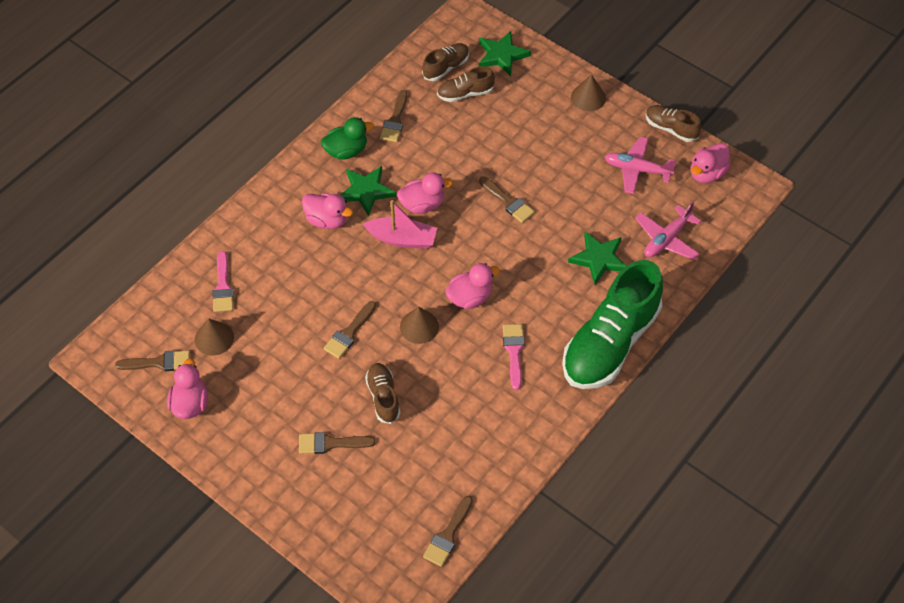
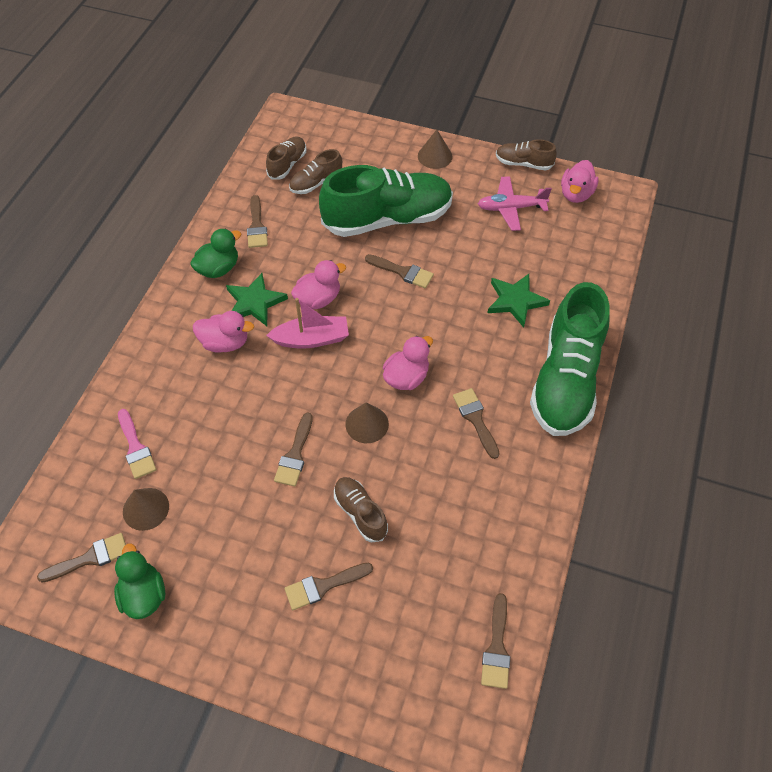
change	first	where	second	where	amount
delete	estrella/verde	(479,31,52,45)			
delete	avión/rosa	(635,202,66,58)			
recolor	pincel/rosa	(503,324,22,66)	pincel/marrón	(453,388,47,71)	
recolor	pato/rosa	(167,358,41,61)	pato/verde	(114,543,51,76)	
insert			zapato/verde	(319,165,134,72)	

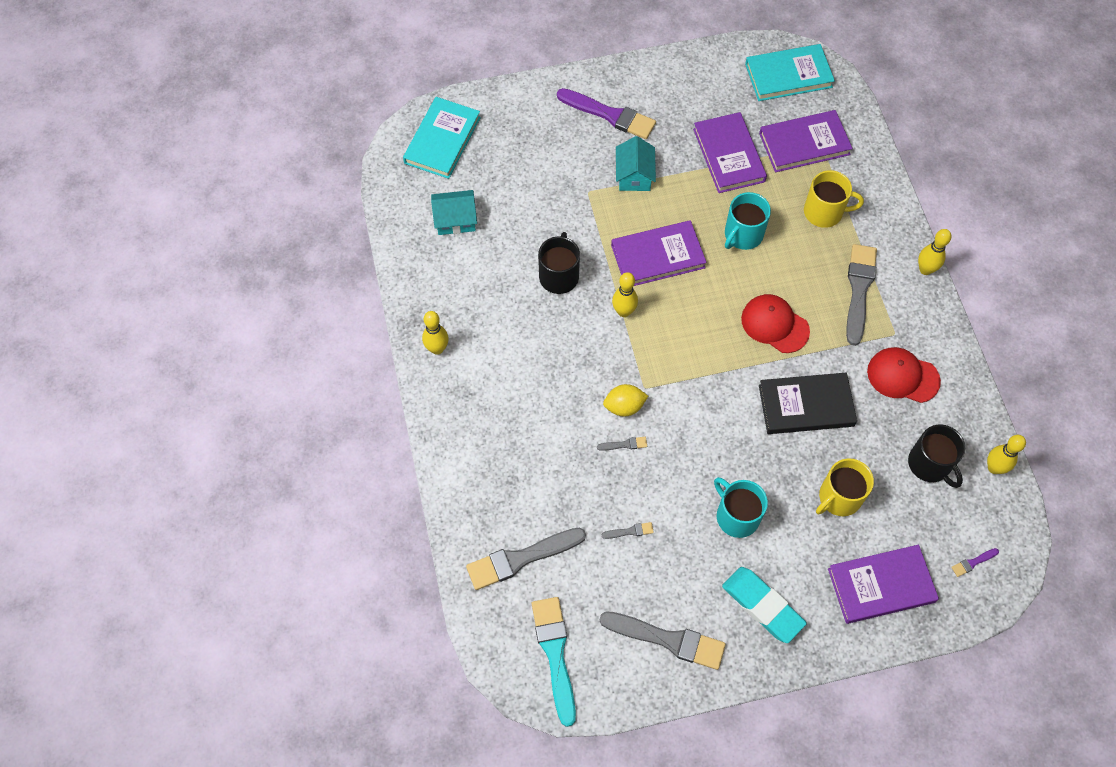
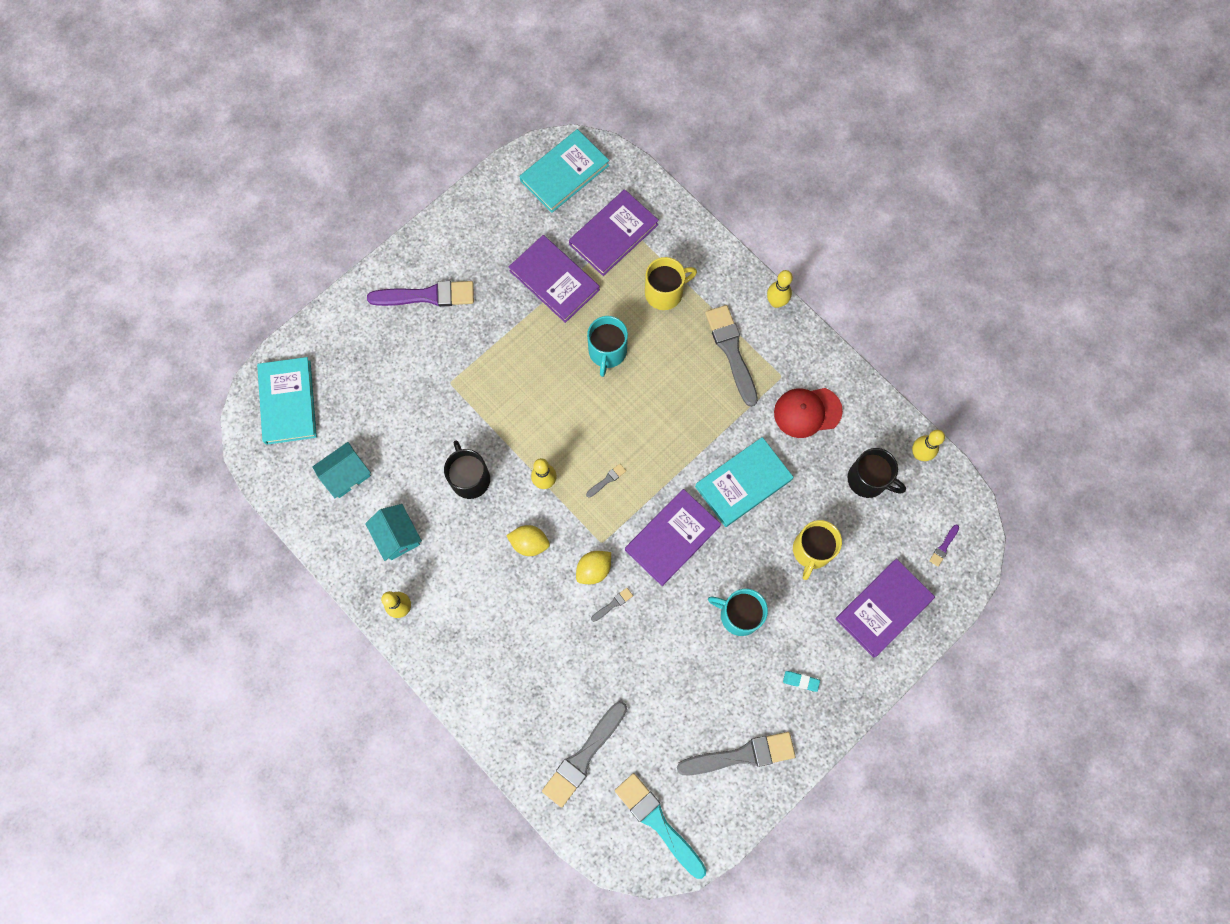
change	first	where	second	where	amount
move	casa/turquesa	(616,136,40,55)		(365,504,57,57)	
move	libro/morado	(611,220,96,66)		(625,489,96,97)	
delete	gorra/rojo	(741,294,69,59)			
recolor	libro/negro	(759,373,98,61)	libro/turquesa	(695,437,98,90)	
move	pincel/gris	(602,522,52,17)		(586,464,40,34)	
resize	goma de borrar/turquesa	(722,567,85,76)		(783,671,37,21)	x0.44
insert			limón/amarillo	(506,525,44,31)	

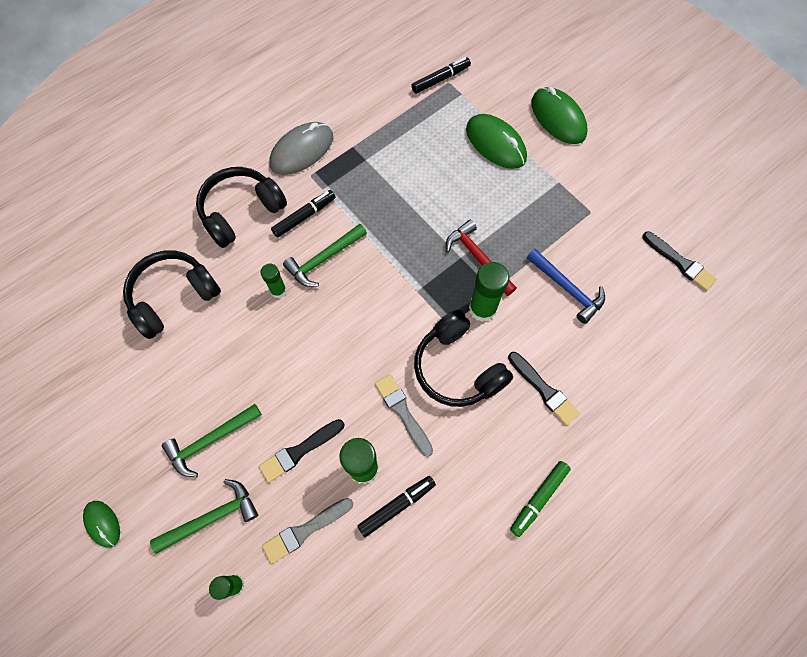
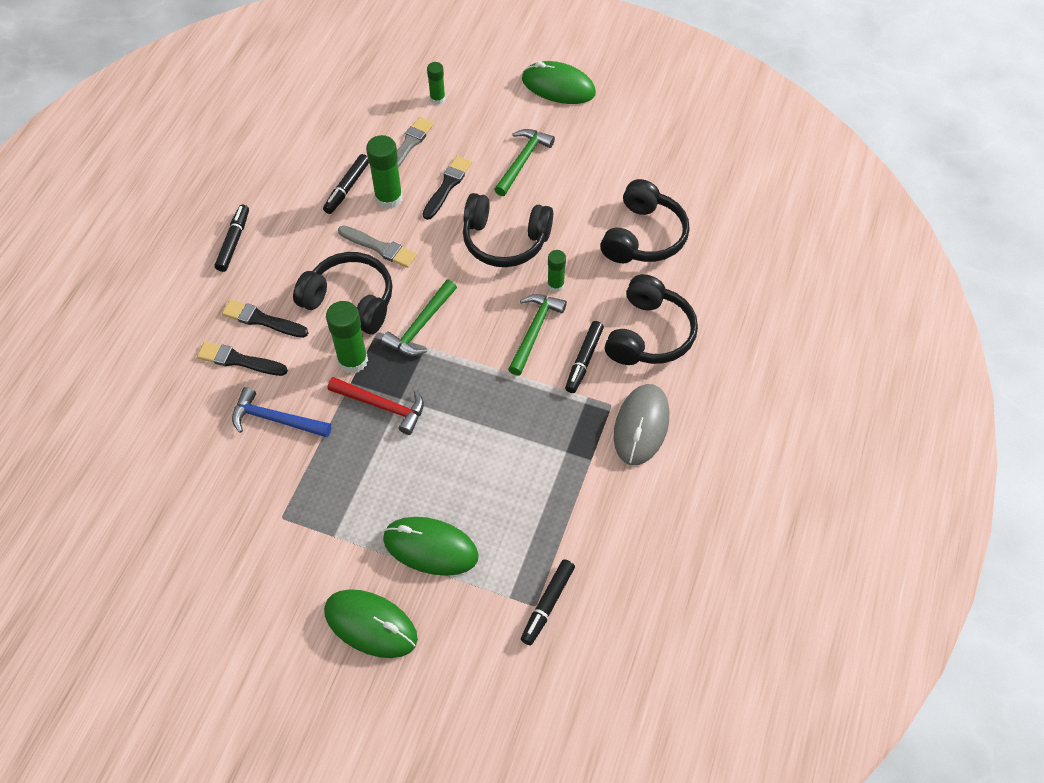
change	first	where	second	where	amount
move	pincel/negro	(642,231,75,60)		(197,342,91,34)	
recolor	rotulador/verde	(510,461,61,76)	rotulador/negro	(215,205,34,67)	
move	martillo/verde	(150,479,108,75)		(381,280,76,76)	
resize	ratón/verde	(83,501,37,47)		(522,61,74,43)	x1.83
insert			auriculares/negro	(463,193,90,74)	

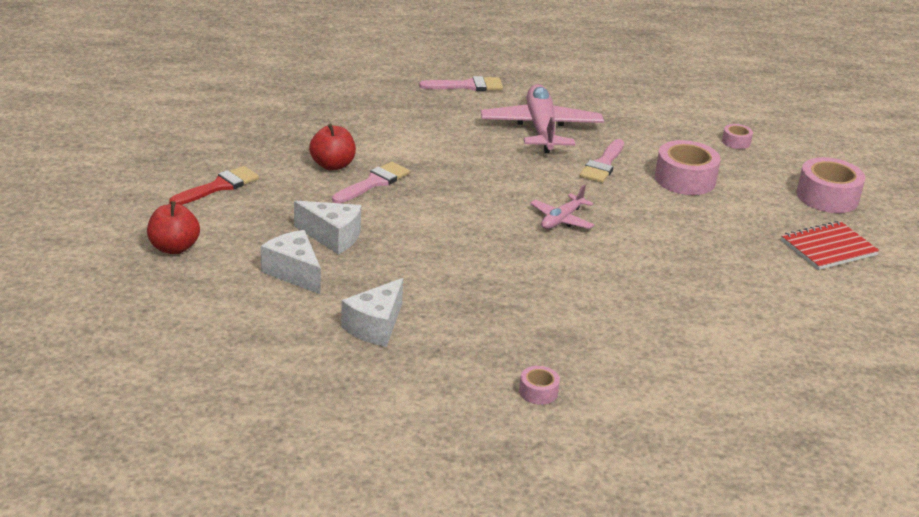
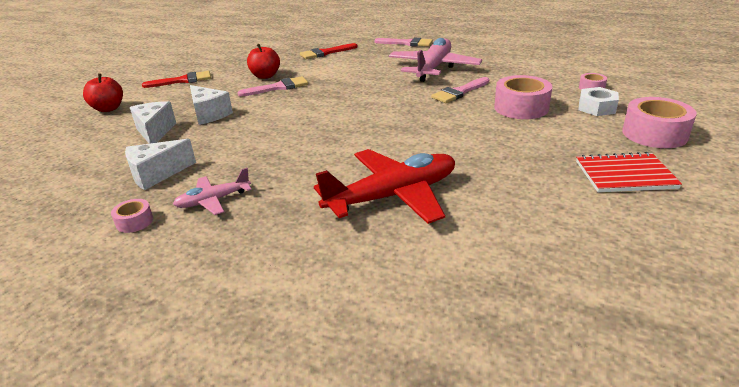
change	first	where	second	where	amount
move	avión/rosa	(530,184,64,45)		(173,168,79,47)	
move	cinta adhesiva/rosa	(519,366,41,39)		(111,199,42,34)	
insert			pincel/rojo	(300,43,57,16)	
insert			tuerca/blanco	(578,87,41,29)	
insert			avión/rojo	(314,149,141,75)	

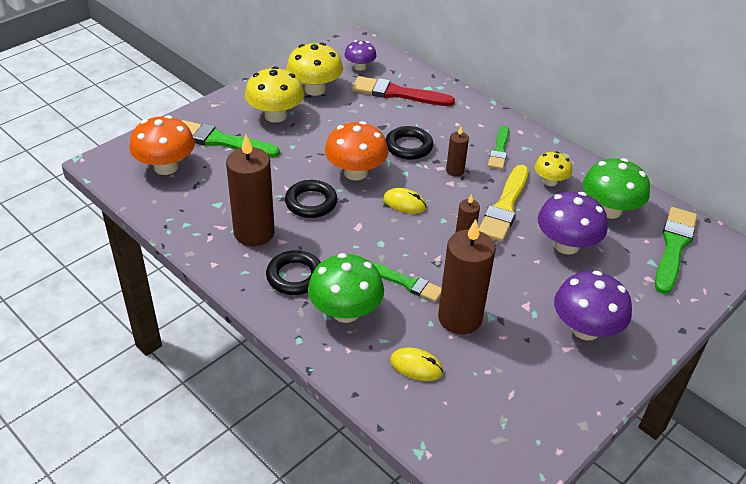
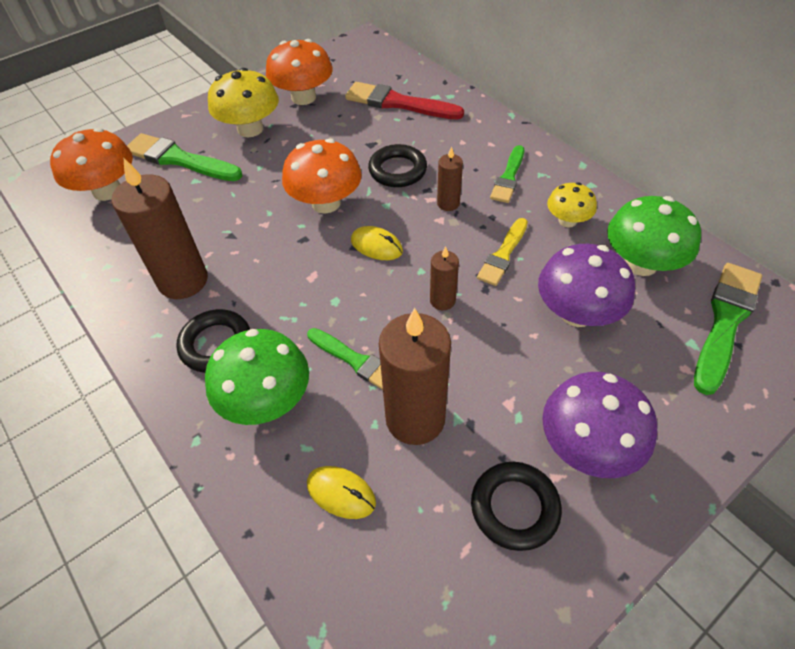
change	first	where	second	where	amount
delete	seta/morado	(344,40,33,31)			
recolor	seta/amarillo	(286,43,57,53)	seta/naranja	(266,39,67,66)	
resize	pincel/amarillo	(479,165,50,77)		(477,218,51,68)	x0.63
move	anillo/negro	(285,180,52,38)		(471,462,91,89)	

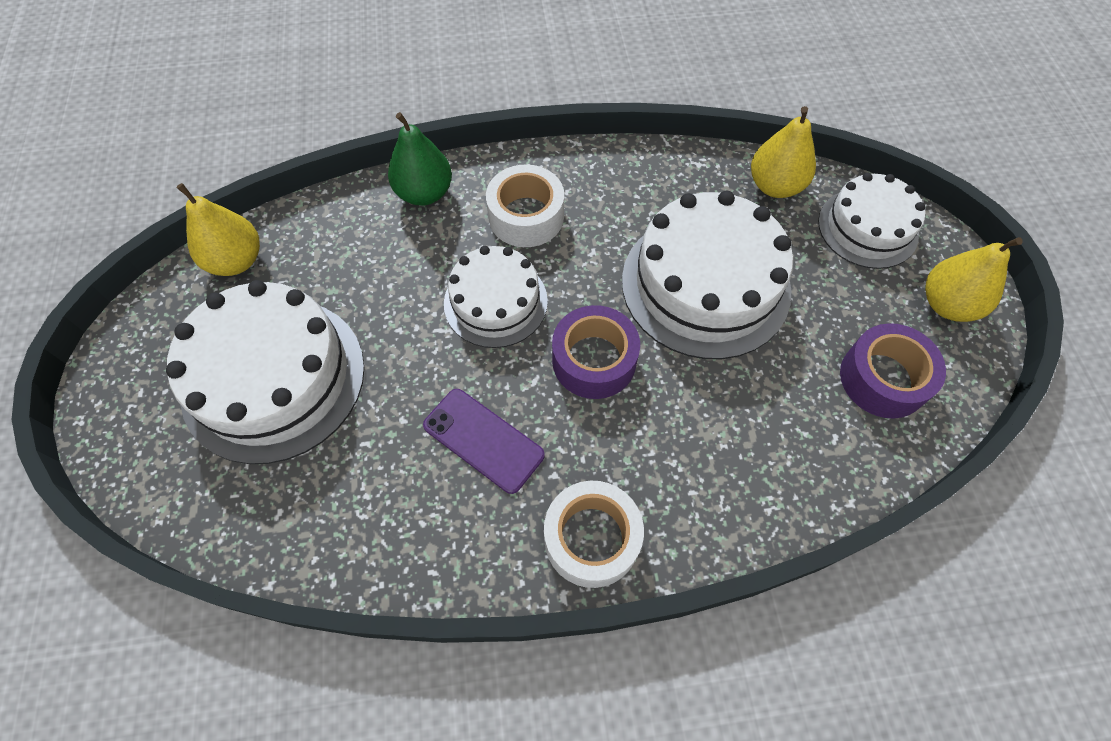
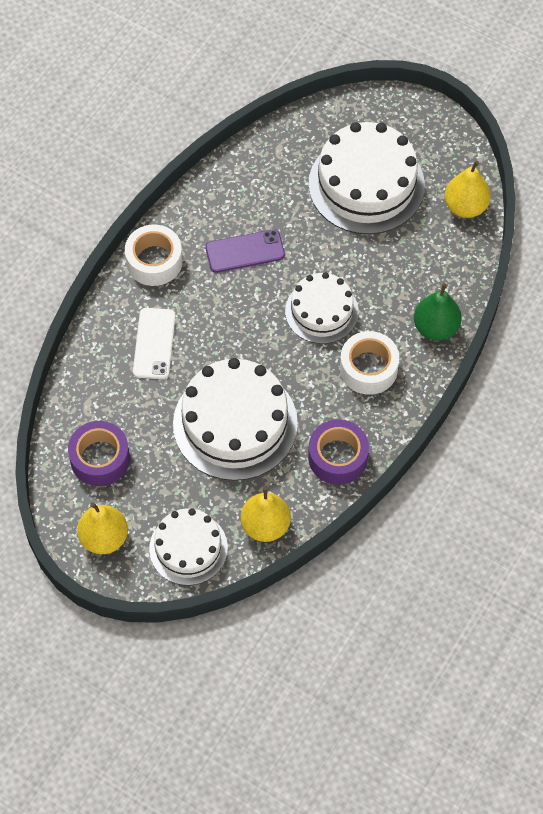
change	first	where	second	where	amount
move	cinta adhesiva/morado	(552,305,88,94)		(308,419,61,66)	
insert			móvil/blanco	(133,308,43,71)	

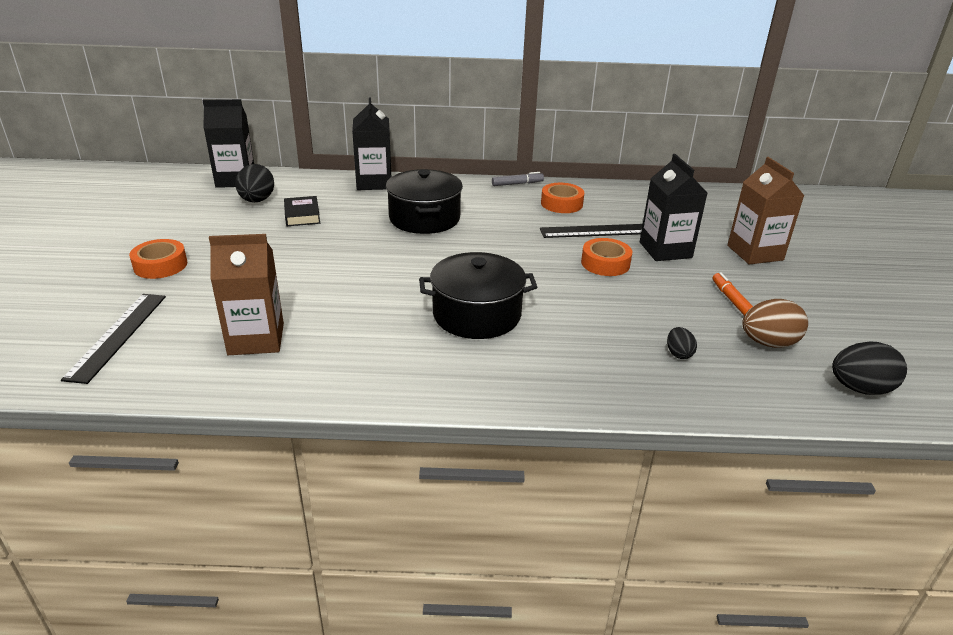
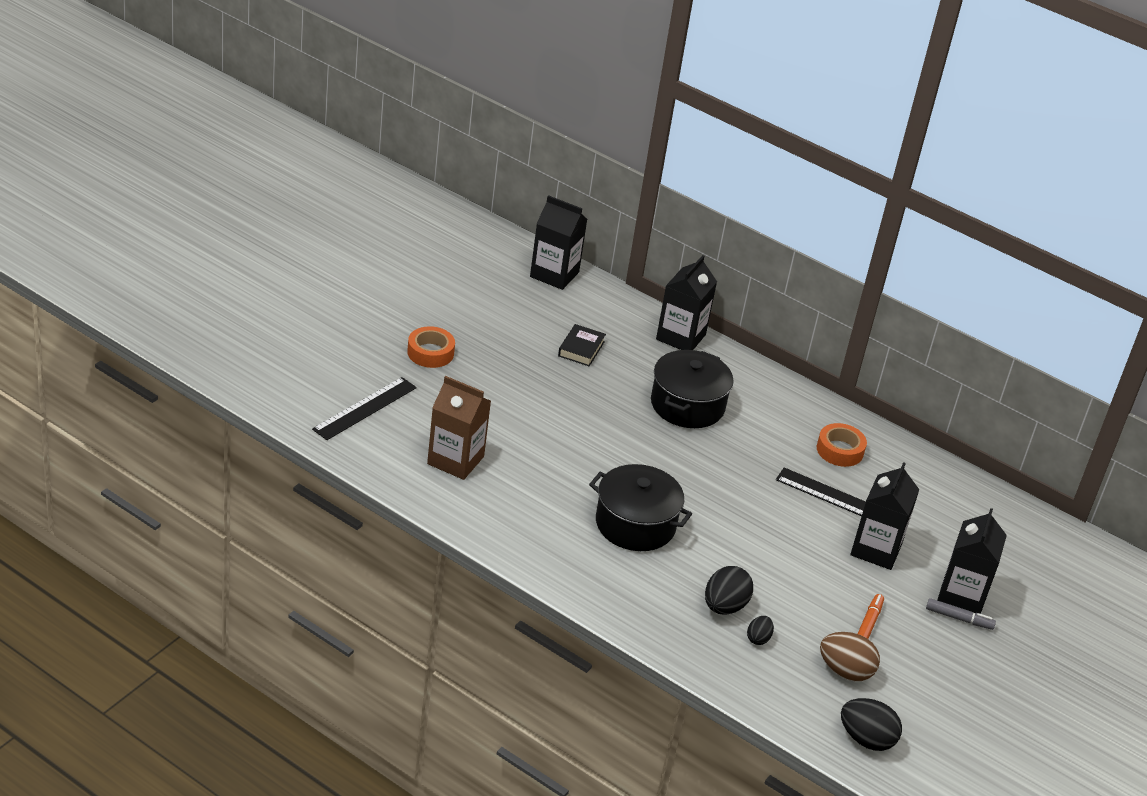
change	first	where	second	where	amount
recolor	cartón de leche/marrón	(727,157,77,108)	cartón de leche/negro	(937,508,70,106)	
move	huevo/negro	(235,164,39,38)		(705,566,48,49)	
move	rotulador/gris	(492,172,52,14)		(926,598,70,32)	
delete	cinta adhesiva/naranja	(581,238,51,38)			

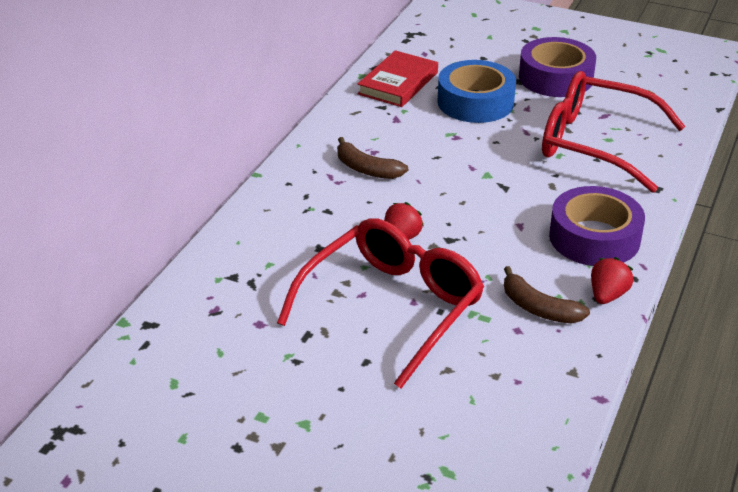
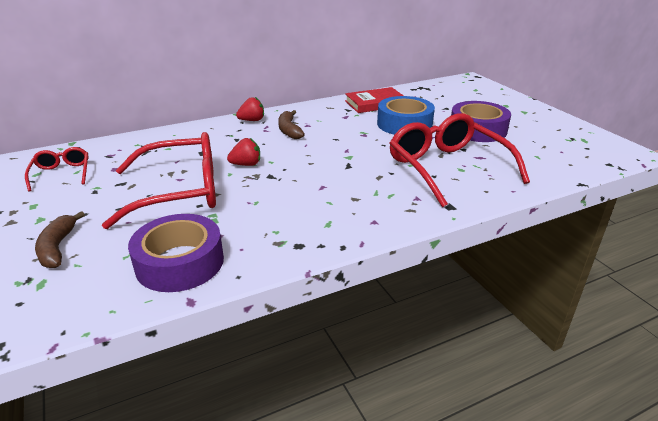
change	first	where	second	where	amount
move	cinta adhesiva/morado	(549,186,96,80)		(128,214,96,78)	
move	fresa/rojo	(591,257,42,47)		(236,97,28,24)	
move	plátano/marrón	(504,266,86,57)		(35,211,50,57)	
insert			gafas/rojo	(25,147,64,45)	

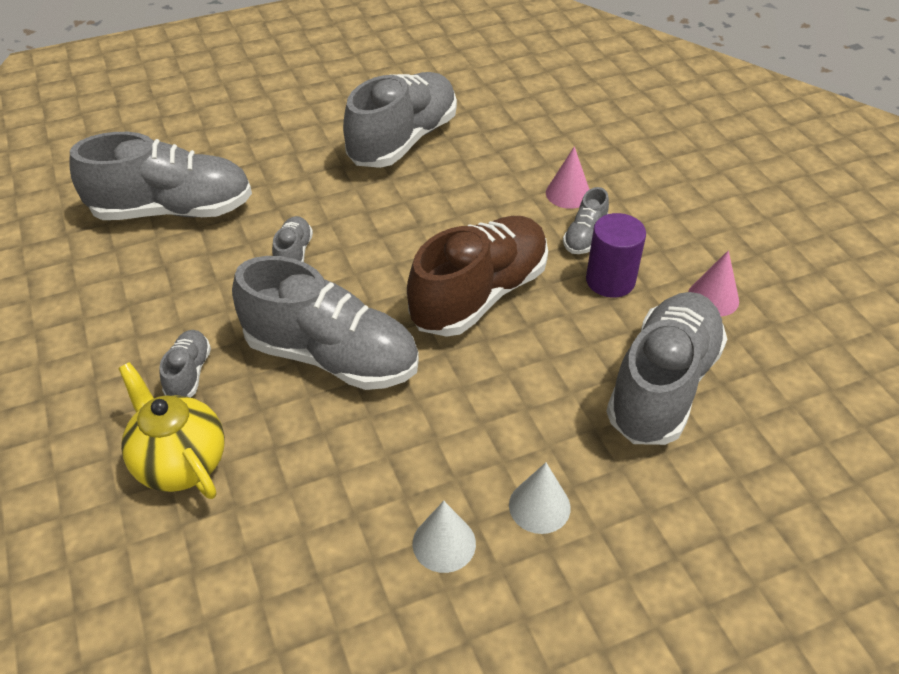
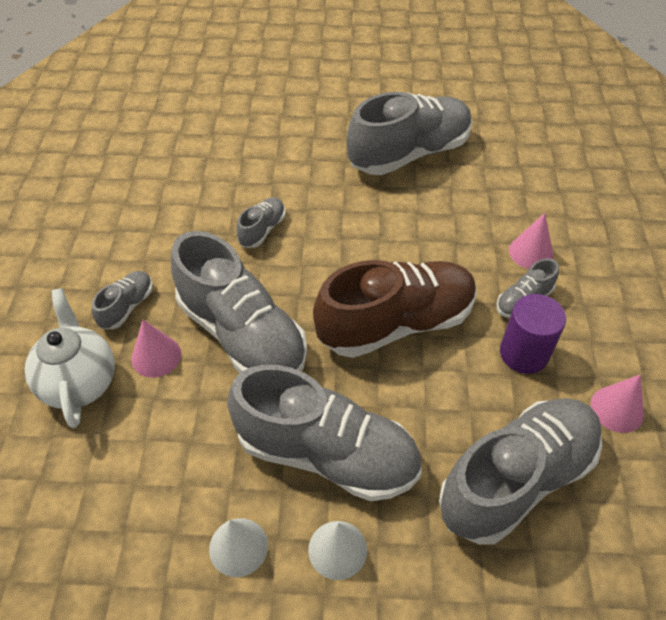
change	first	where	second	where	amount
move	zapato/gris	(69,132,183,88)		(227,365,195,136)	
recolor	tetera/amarillo	(119,362,106,137)	tetera/blanco	(25,288,90,140)	
insert			cono/rosa	(132,320,49,58)	

